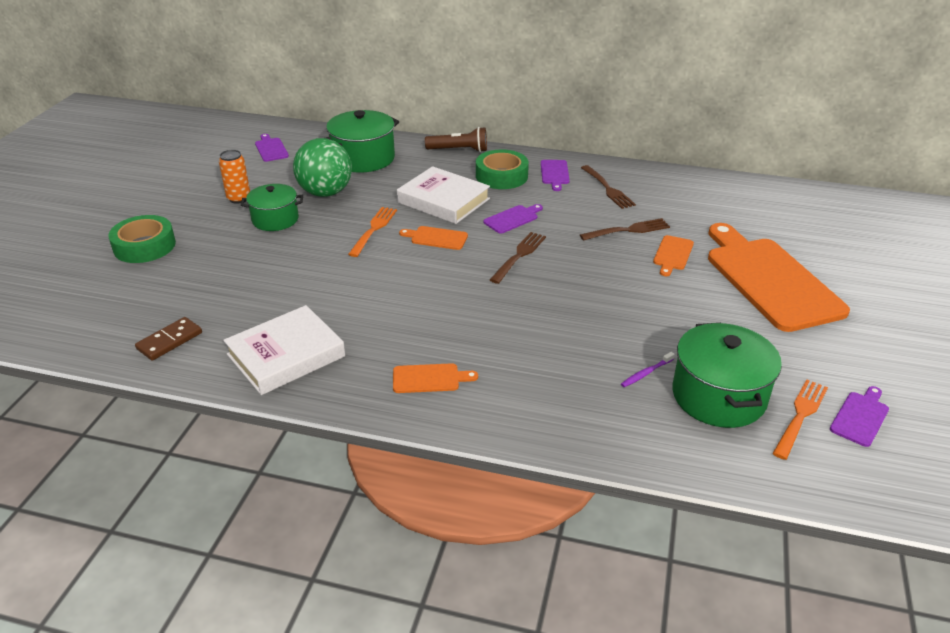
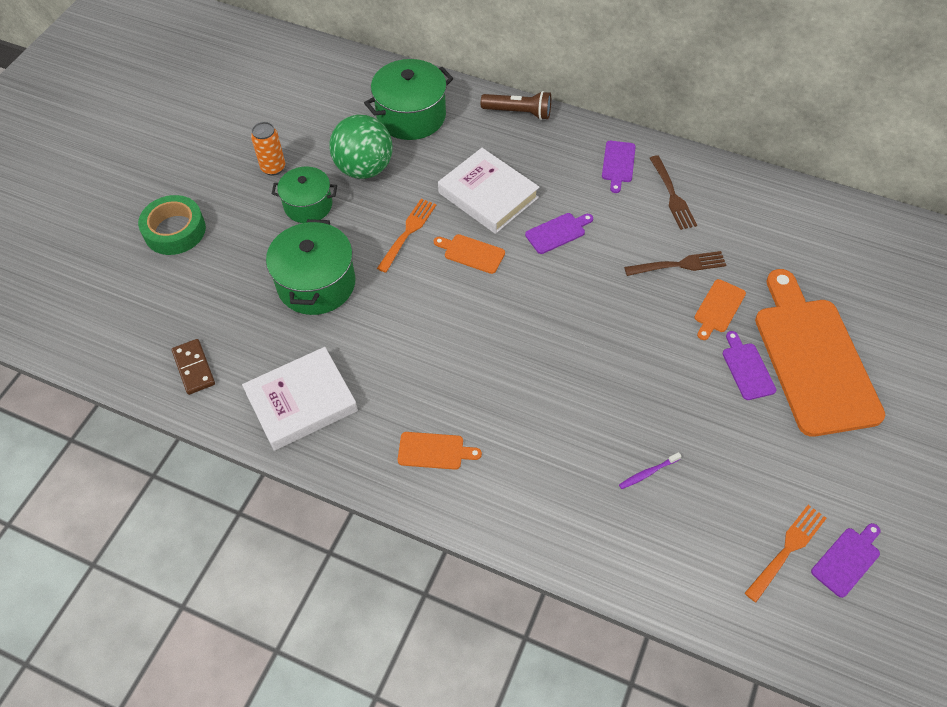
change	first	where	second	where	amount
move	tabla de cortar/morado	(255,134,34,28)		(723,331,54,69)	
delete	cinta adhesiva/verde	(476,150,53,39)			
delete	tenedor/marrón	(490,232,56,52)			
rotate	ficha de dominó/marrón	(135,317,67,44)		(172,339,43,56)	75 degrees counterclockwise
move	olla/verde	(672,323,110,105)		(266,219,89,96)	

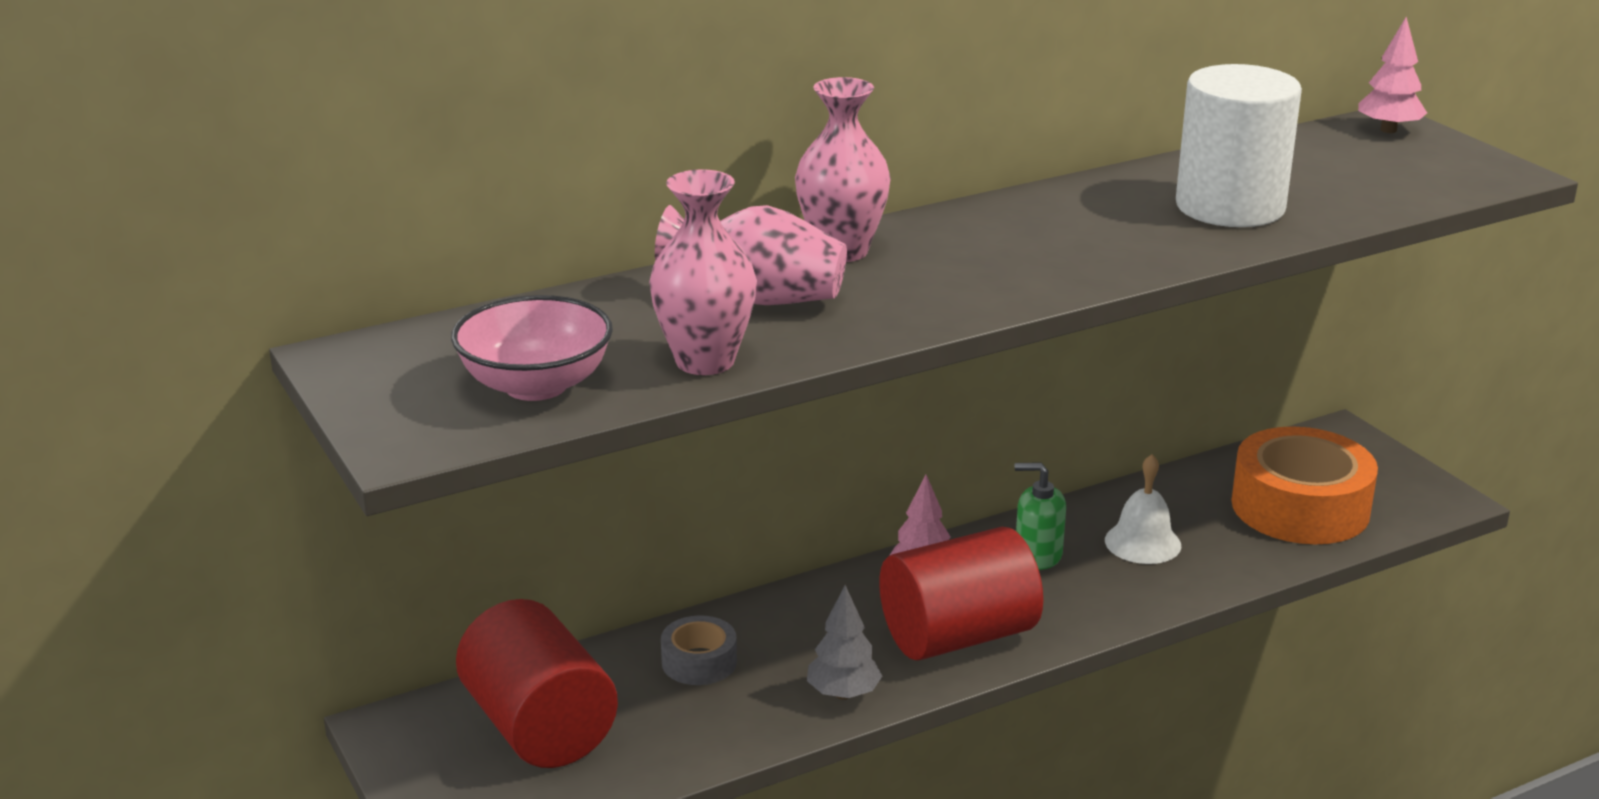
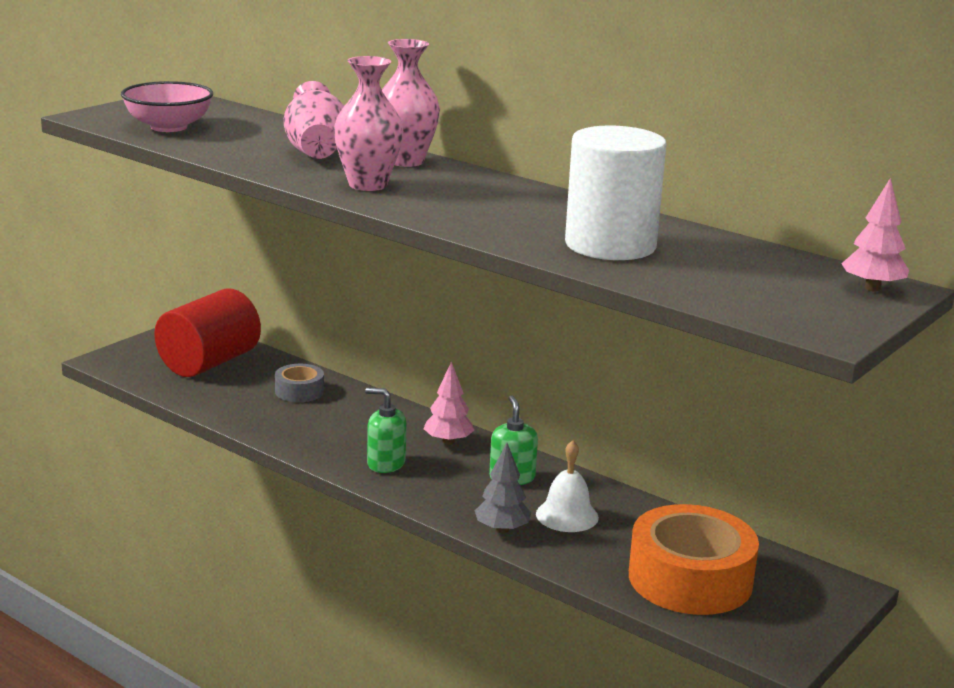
change	first	where	second	where	amount
move	florero/rosa	(649,169,108,206)		(334,56,69,135)	
replace	cilindro/rojo	(879,527,164,134)	dispensador de jabón/verde	(365,388,41,85)	
move	árbol/gris	(807,585,75,115)		(475,443,56,90)	

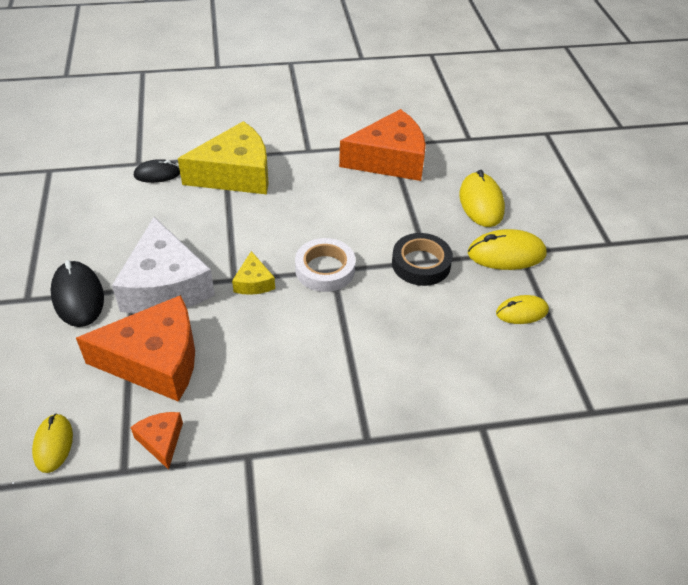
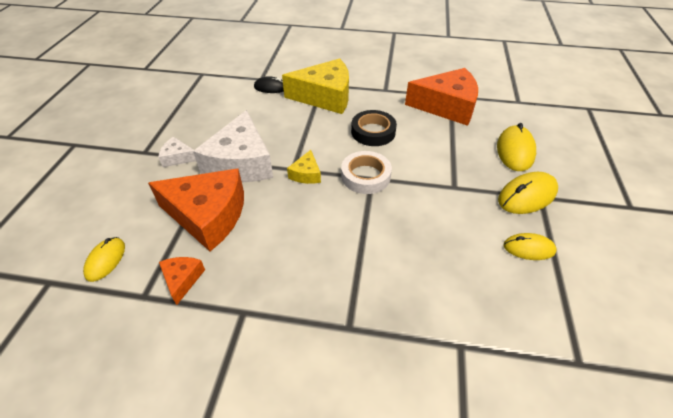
change	first	where	second	where	amount
rotate	ratón/amarillo	(468,229,78,41)		(498,172,60,42)	45 degrees counterclockwise
move	cinta adhesiva/negro	(392,233,61,53)		(351,110,46,36)	
replace	ratón/negro	(50,260,54,67)	queso/blanco	(159,137,37,30)	

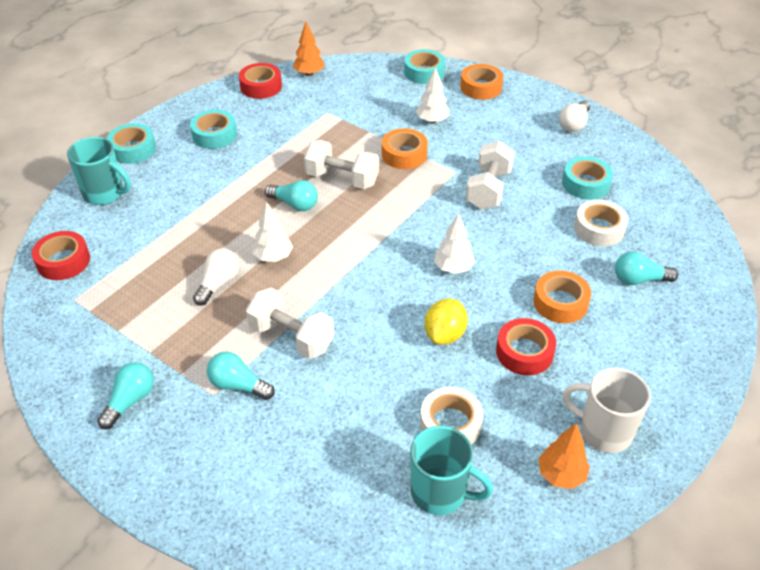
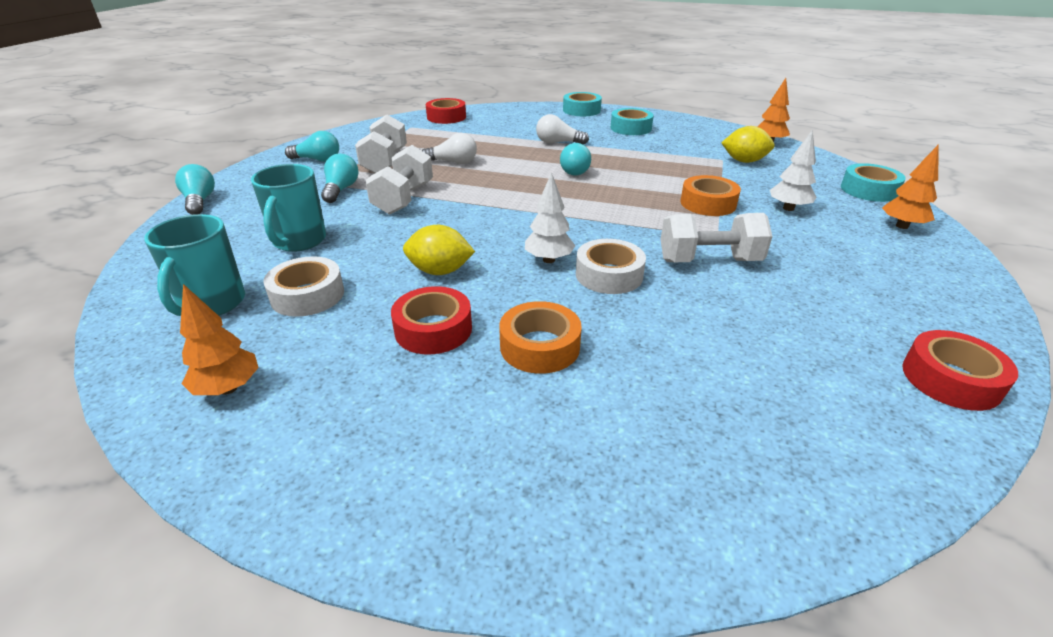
change	first	where	second	where	amount
move	cinta adhesiva/rojo	(239,63,43,36)		(902,330,116,81)	
replace	cinta adhesiva/naranja	(460,64,43,36)	árbol/naranja	(882,145,56,84)	
move	bombilla/blanco	(559,101,31,31)		(536,114,53,31)	
move	taza/turquesa	(67,137,64,68)		(251,164,75,88)	
move	mancuerna/blanco	(304,140,75,49)		(355,115,52,58)	
delete	cinta adhesiva/turquesa	(562,156,51,44)			
move	cinta adhesiva/blanco	(574,200,54,46)		(576,239,70,55)	
delete	árbol/blanco	(253,202,40,60)			
move	bombilla/turquesa	(615,251,63,34)		(175,164,40,51)	
delete	taza/blanco	(563,368,88,85)			
insert			limón/amarillo	(721,126,54,37)	

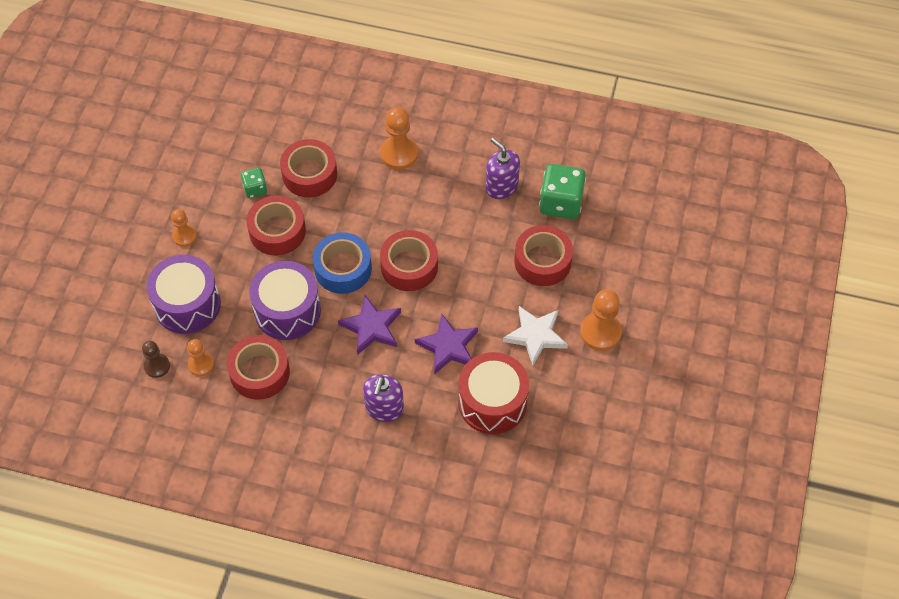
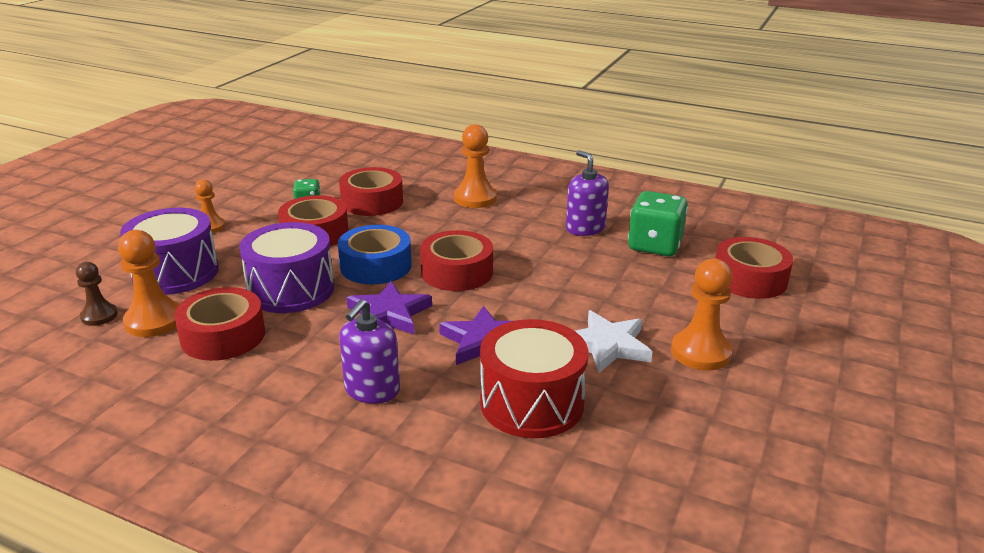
change	first	where	second	where	amount
move	cinta adhesiva/rojo	(514,225,59,61)		(716,237,77,62)	
resize	peón/naranja	(187,339,27,37)		(118,230,62,107)	x1.63

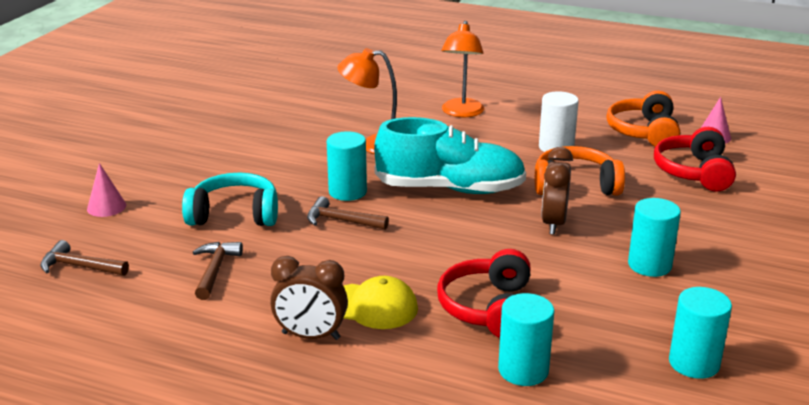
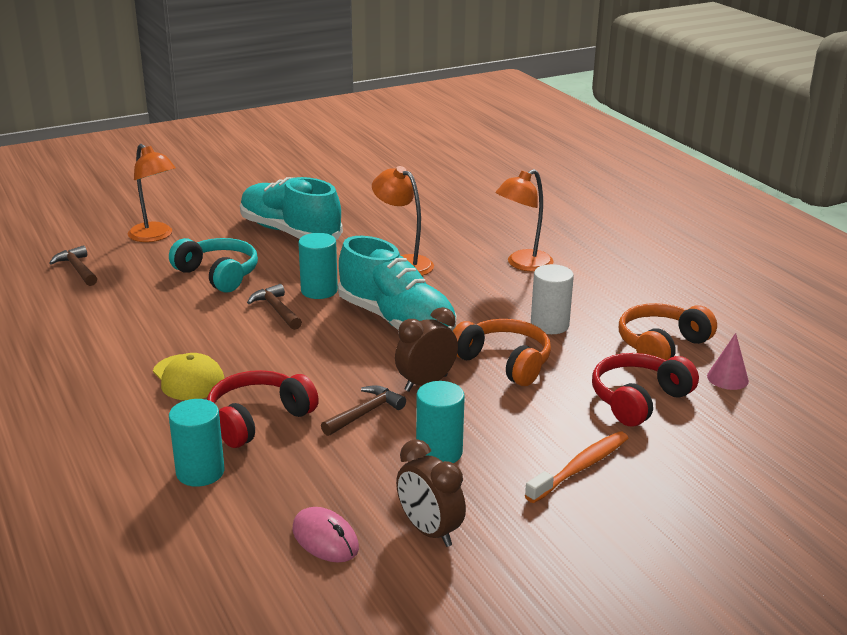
change	first	where	second	where	amount
replace	cono/rosa	(87,163,39,54)	lámpara/naranja	(128,144,48,98)	
move	martillo/marrón	(193,242,50,58)		(321,385,85,51)	
move	despertador/marrón	(270,256,78,84)		(396,439,70,108)	
replace	cilindro/turquesa	(669,287,63,92)	ratón/rosa	(293,507,66,55)	
insert			zapato/turquesa	(240,177,103,63)	
insert			cepillo de dientes/naranja	(525,431,103,72)	

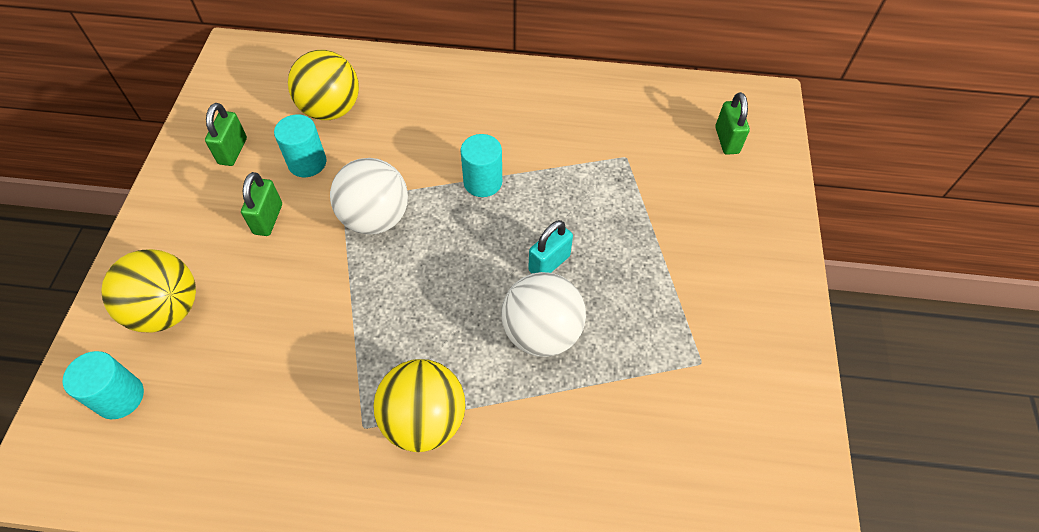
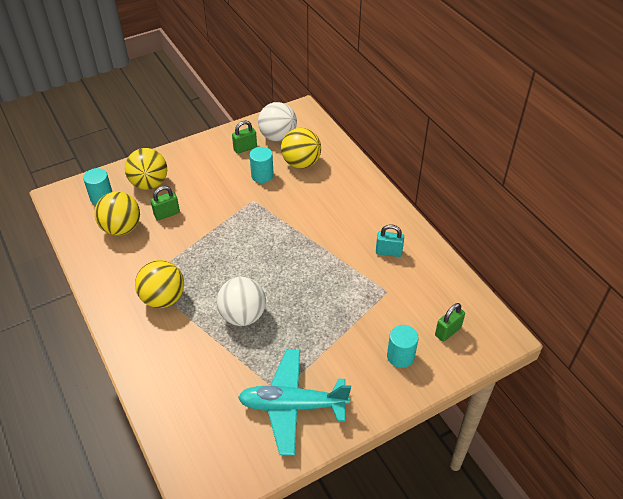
change	first	where	second	where	amount
move	cilindro/turquesa	(460,134,42,63)		(387,325,32,43)	
move	pelota/blanco	(330,158,78,77)		(258,102,39,40)	
move	candado/verde	(241,172,41,64)		(151,186,29,34)	
move	candado/turquesa	(528,220,45,53)		(376,225,28,32)	
insert			pelota/amarillo	(94,192,46,44)	
insert			avión/turquesa	(238,350,113,106)	

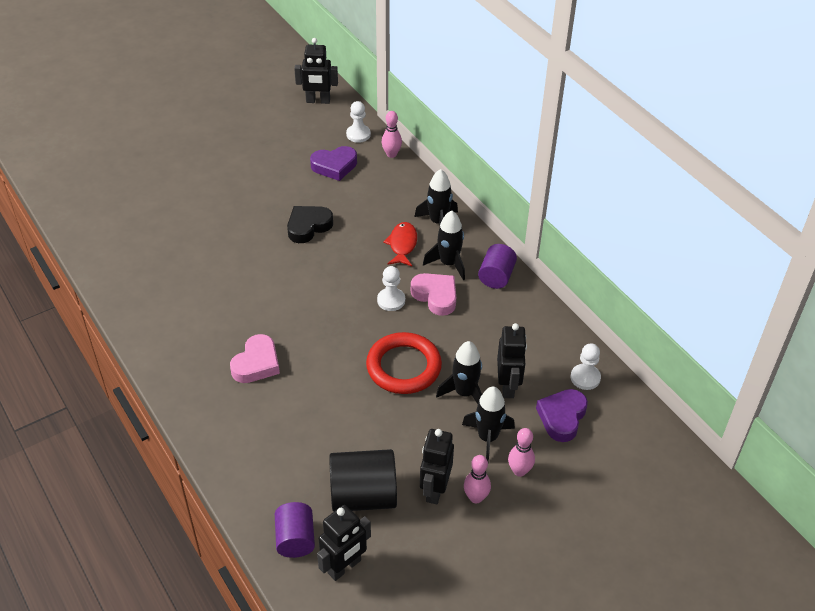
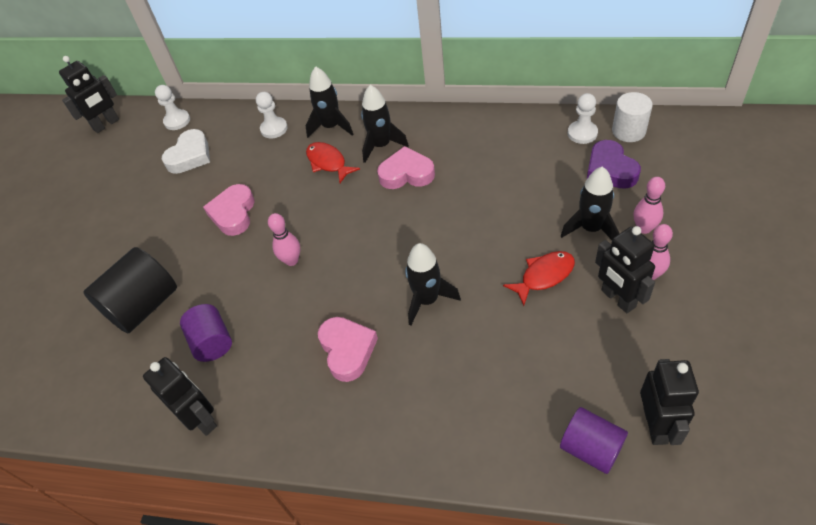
change	first	where	second	where	amount
move	bolo/rosa	(381,111,21,47)		(268,213,32,53)	
recolor	corazón/morado	(310,146,47,35)	corazón/blanco	(162,129,48,45)	
recolor	corazón/negro	(287,206,46,37)	corazón/rosa	(203,184,52,52)	
move	cilindro/morado	(478,244,39,45)		(180,304,52,58)	
move	peón/blanco	(377,266,28,45)		(256,92,32,47)	
move	robot/negro	(497,323,30,75)		(143,357,74,79)	
delete	anillo/rojo	(366,332,76,62)			
move	cohete/negro	(436,341,46,63)		(405,243,56,83)	
move	cilindro/negro	(329,449,68,63)		(84,247,93,86)	
insert			cilindro/blanco	(612,92,41,50)	
insert			pez/rojo	(503,251,72,55)	

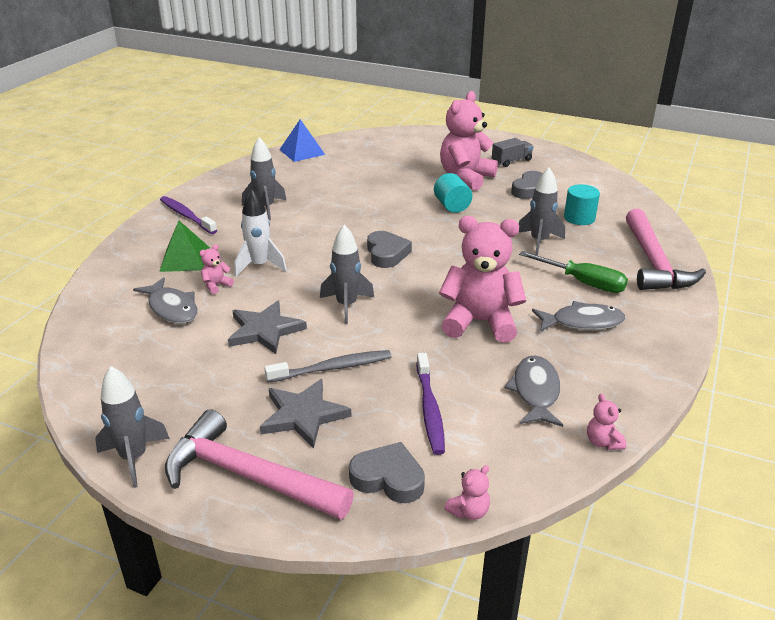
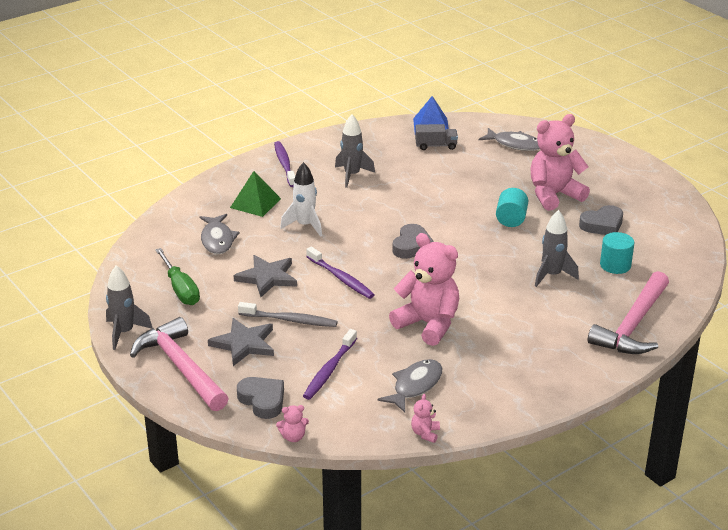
change	first	where	second	where	amount
move	camión/gris	(492,138,42,29)		(415,124,43,26)	
replace	cohete/gris	(320,225,54,99)	cepillo de dientes/morado	(306,246,69,53)	
delete	osito/rosa	(199,244,35,50)			
move	destornillador/verde	(519,251,109,42)		(155,248,45,57)	
move	pez/gris	(532,301,93,31)		(479,128,61,23)	

